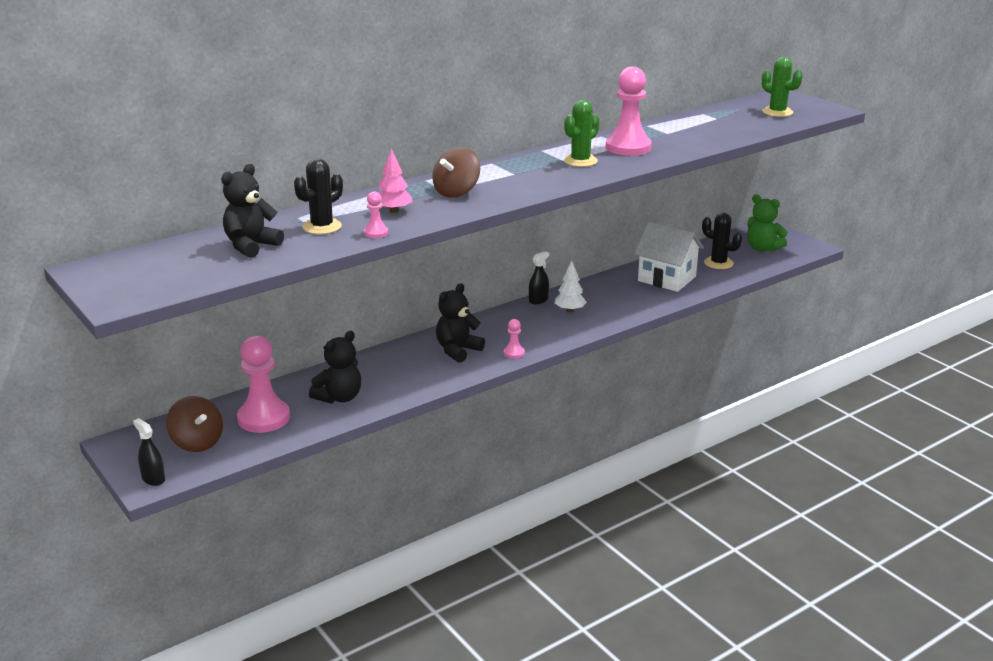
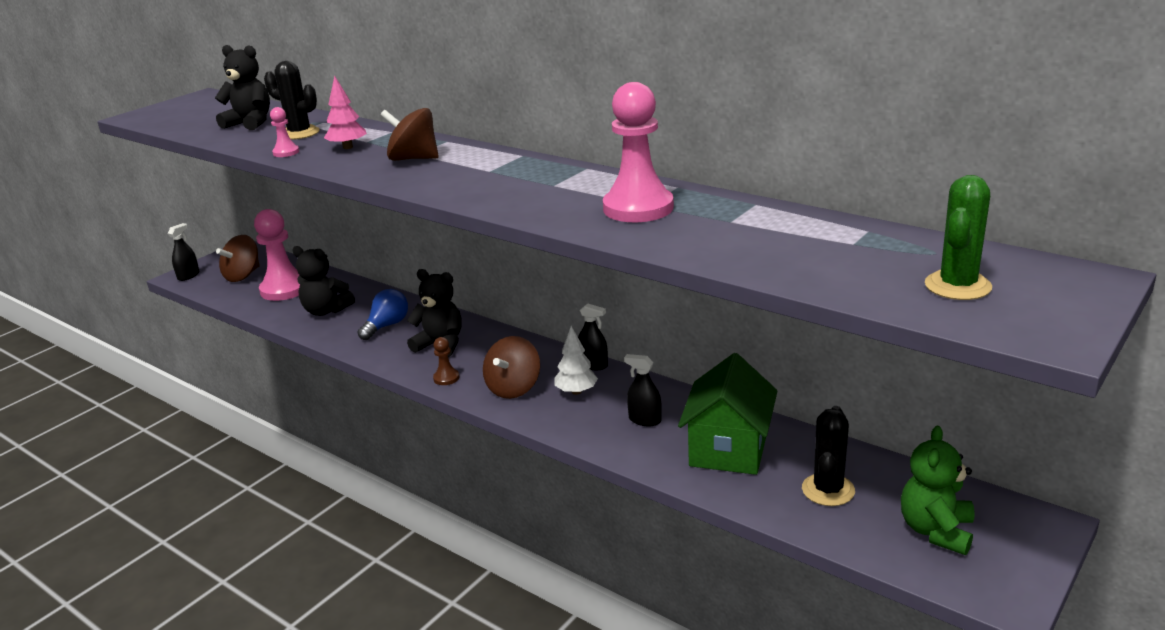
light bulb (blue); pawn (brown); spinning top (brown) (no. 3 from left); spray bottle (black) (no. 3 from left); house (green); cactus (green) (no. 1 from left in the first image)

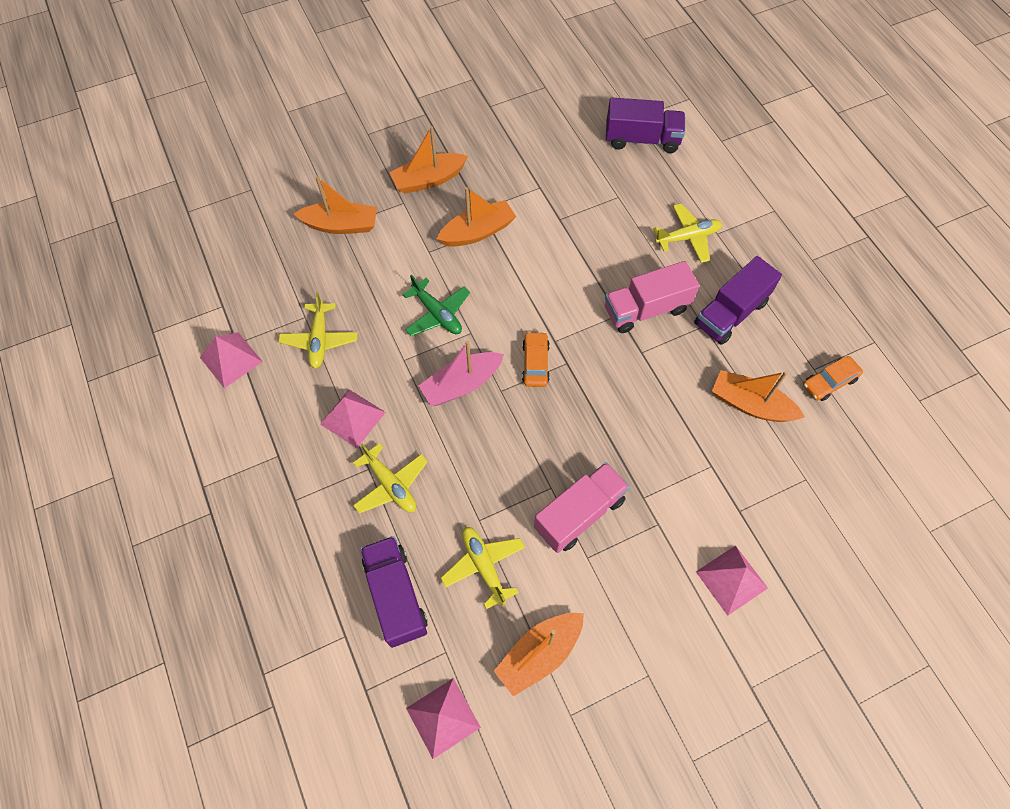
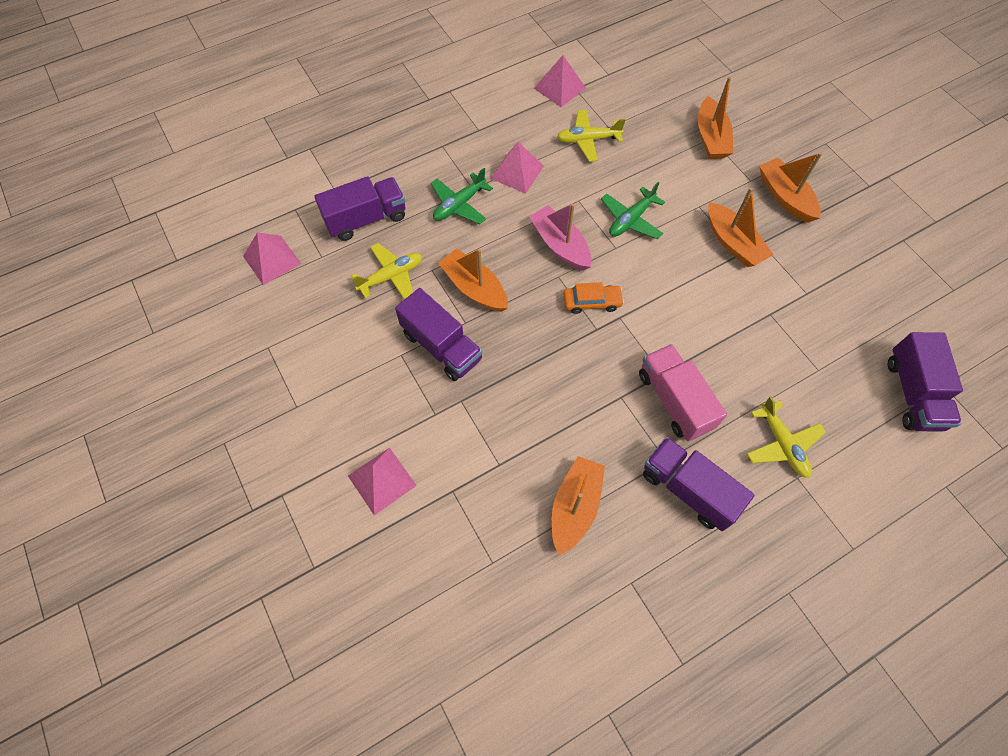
truck (purple) (no. 2 from left); plane (green) (no. 1 from left); boat (orange) (no. 1 from left); car (orange) (no. 2 from left in the first image)

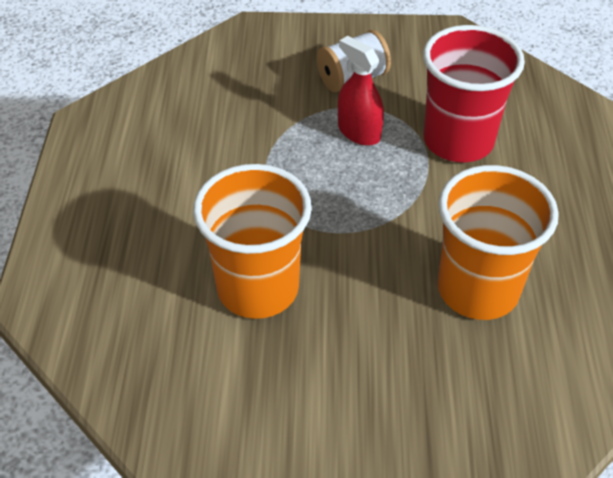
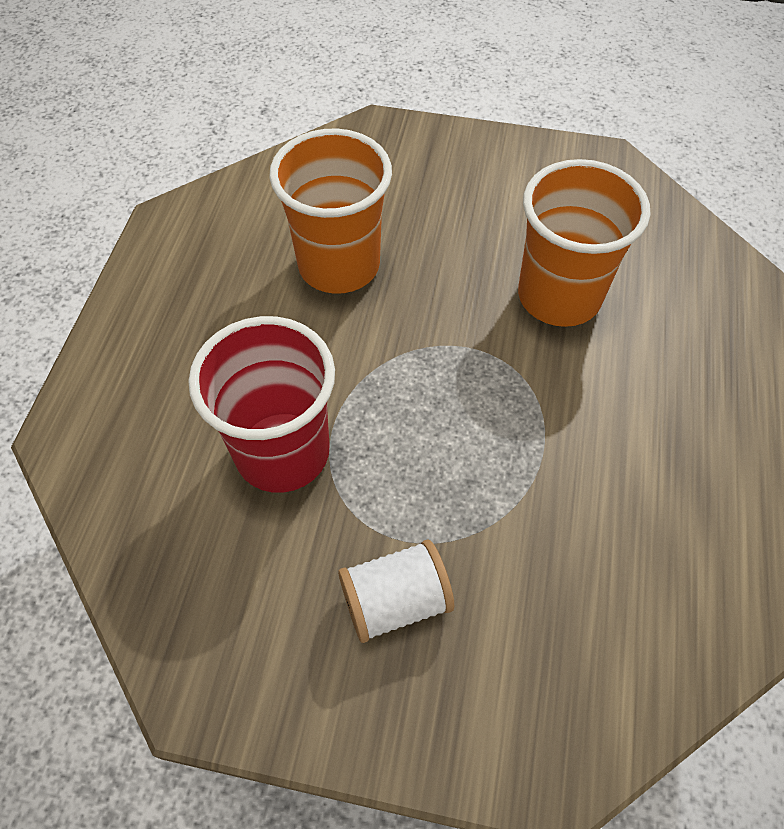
spray bottle (red)

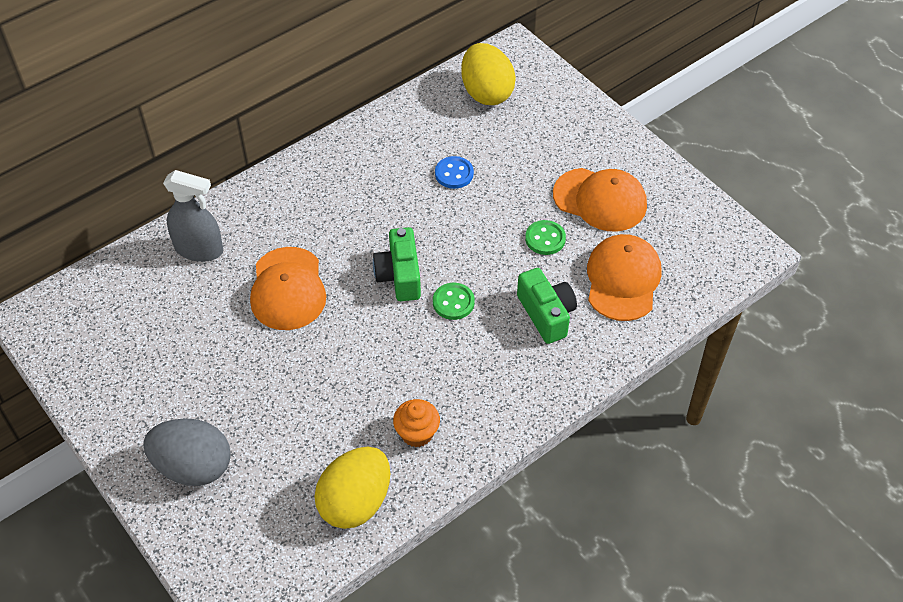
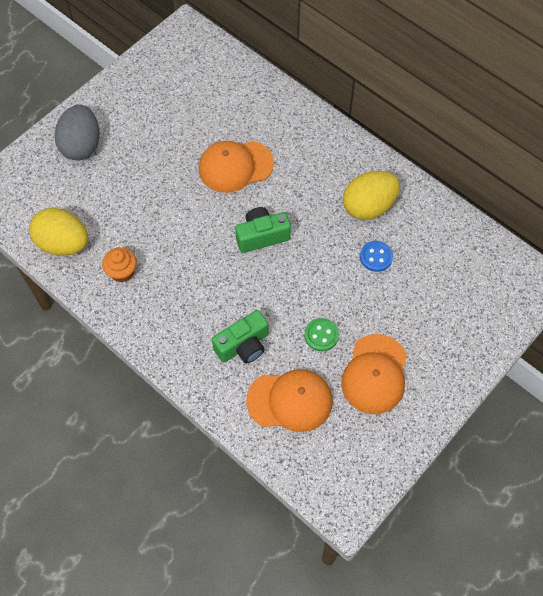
egg (yellow) (no. 2 from left); spray bottle (grey); button (green) (no. 1 from left in the first image)

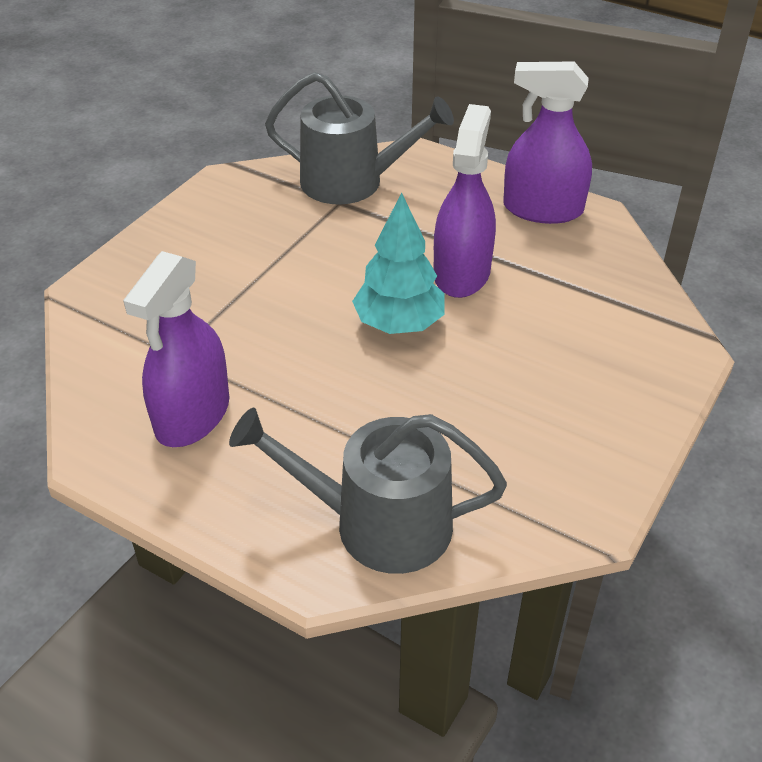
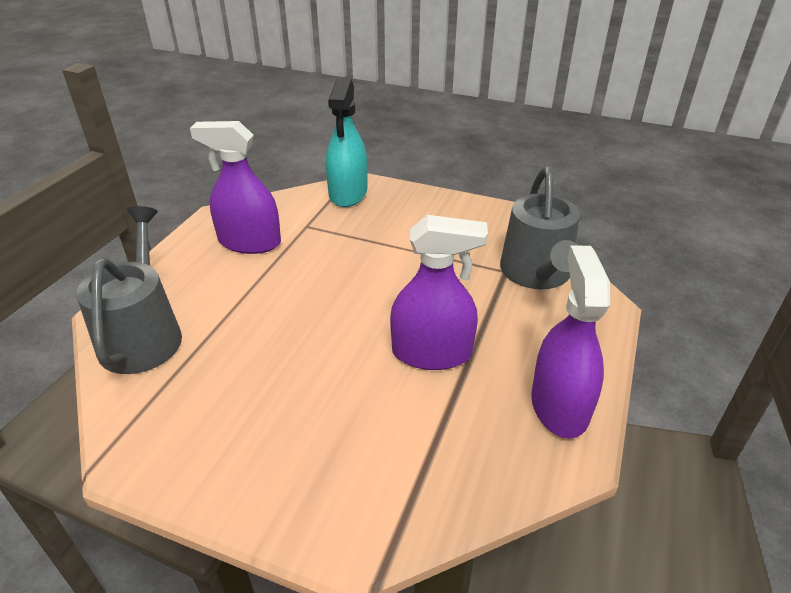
spray bottle (turquoise); tree (turquoise)

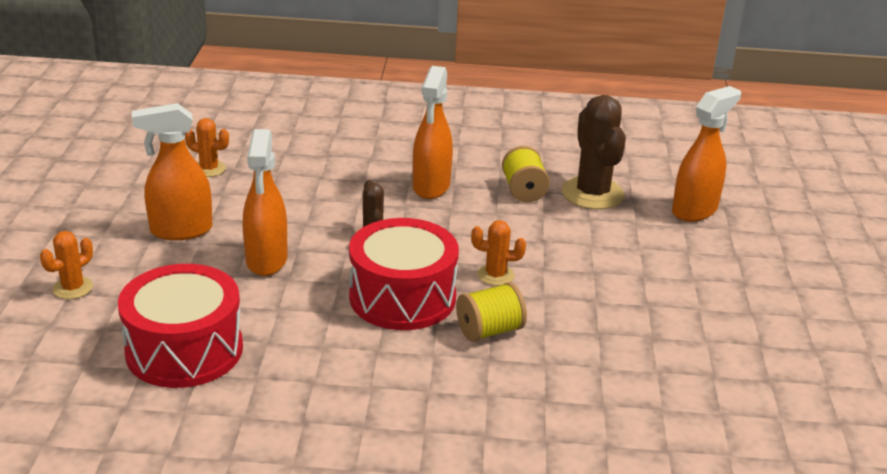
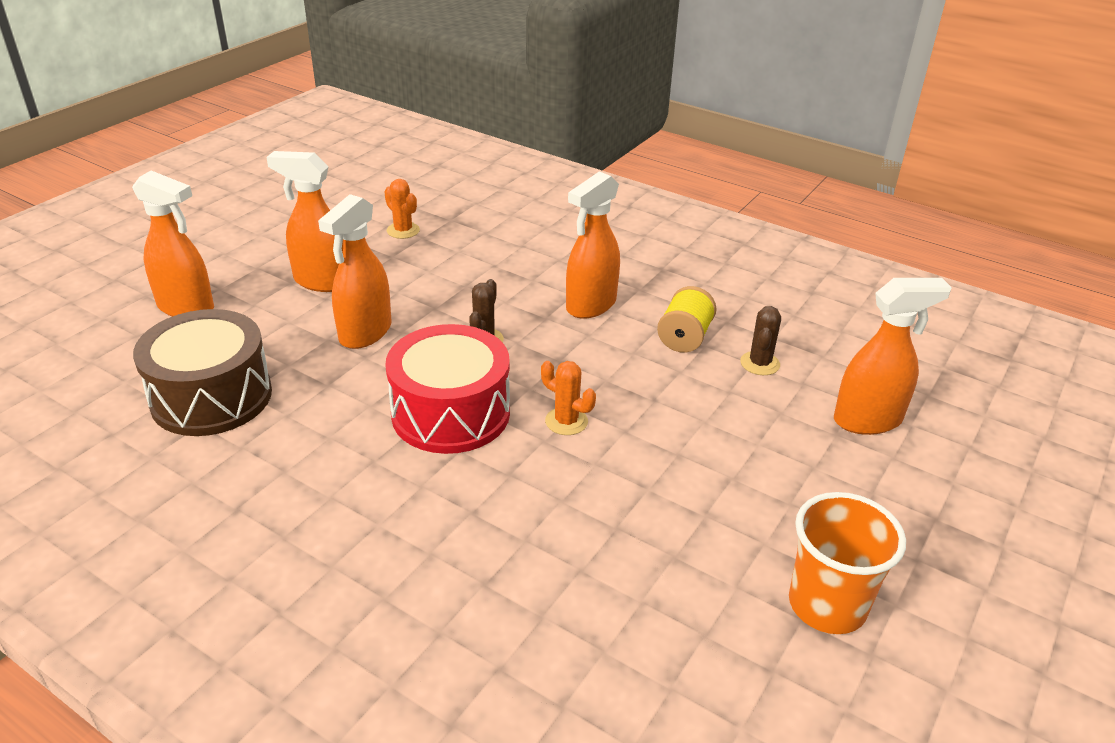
spray bottle (orange) (no. 1 from left); drum (brown); cactus (brown) (no. 2 from left); cup (orange); spool (yellow) (no. 1 from left in the first image)

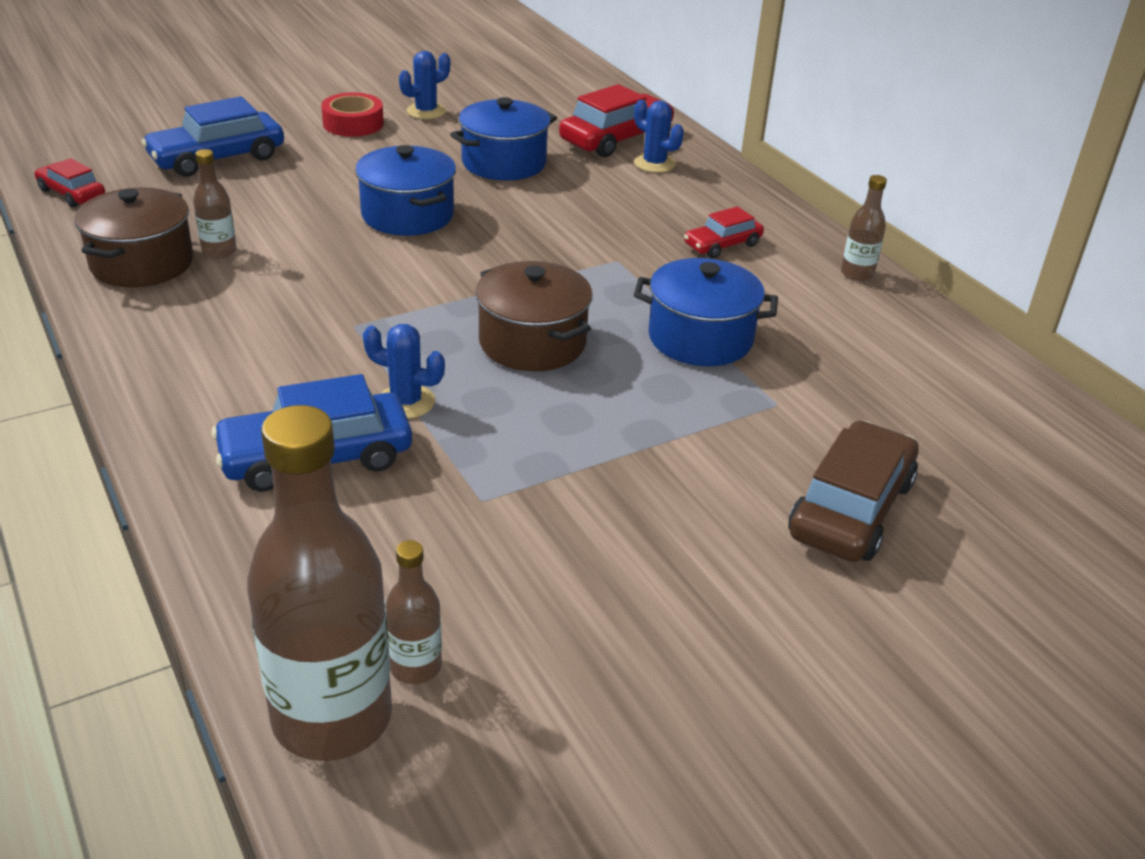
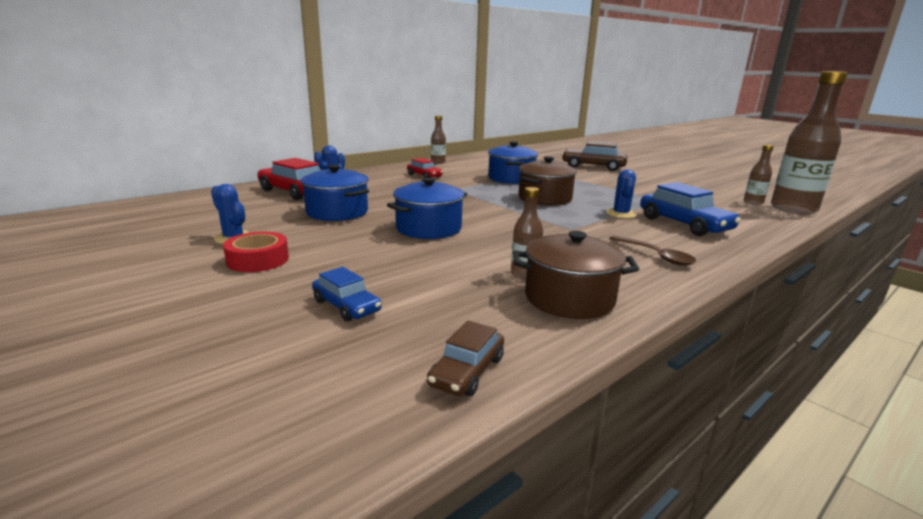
car (blue) (no. 1 from left); car (brown) (no. 1 from left); spoon (brown)

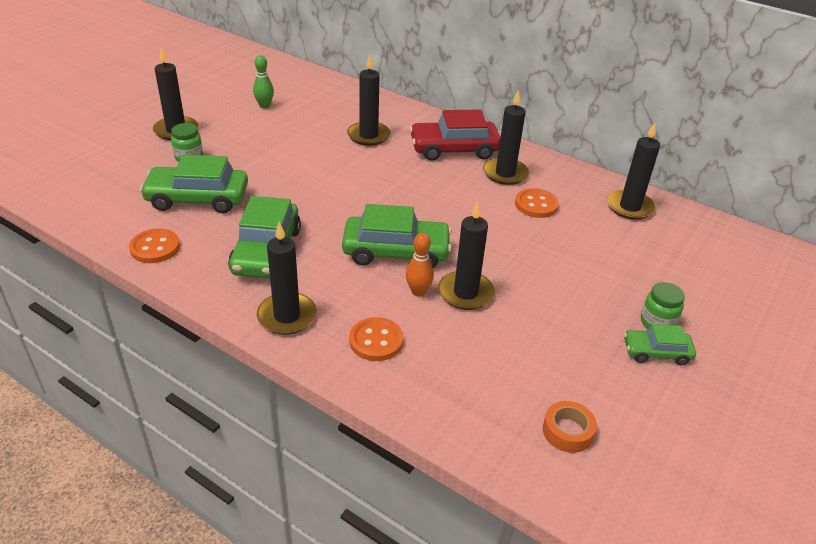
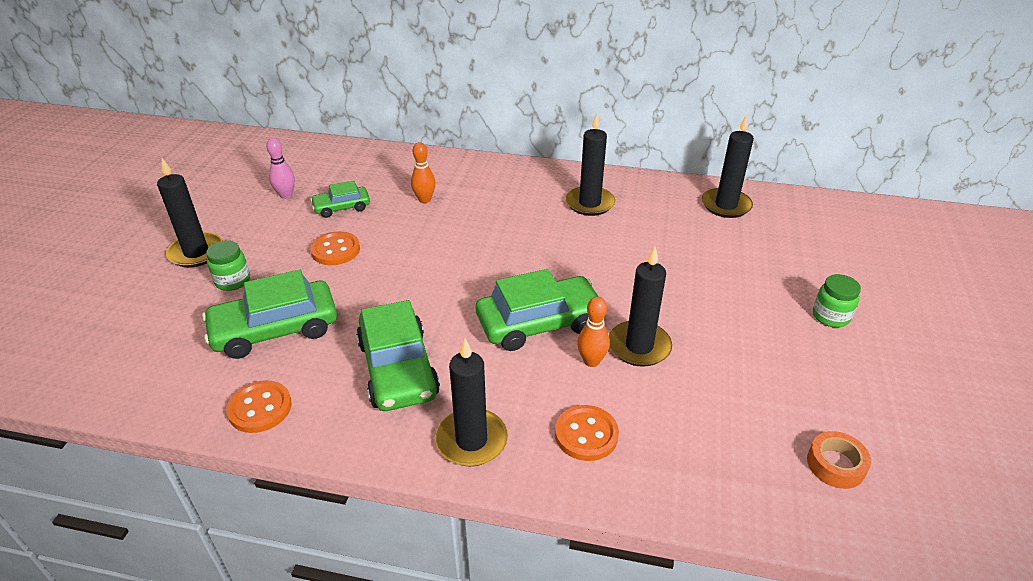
bowling pin (pink); car (green) (no. 2 from left); button (orange) (no. 2 from left); bowling pin (orange) (no. 1 from left); car (red)

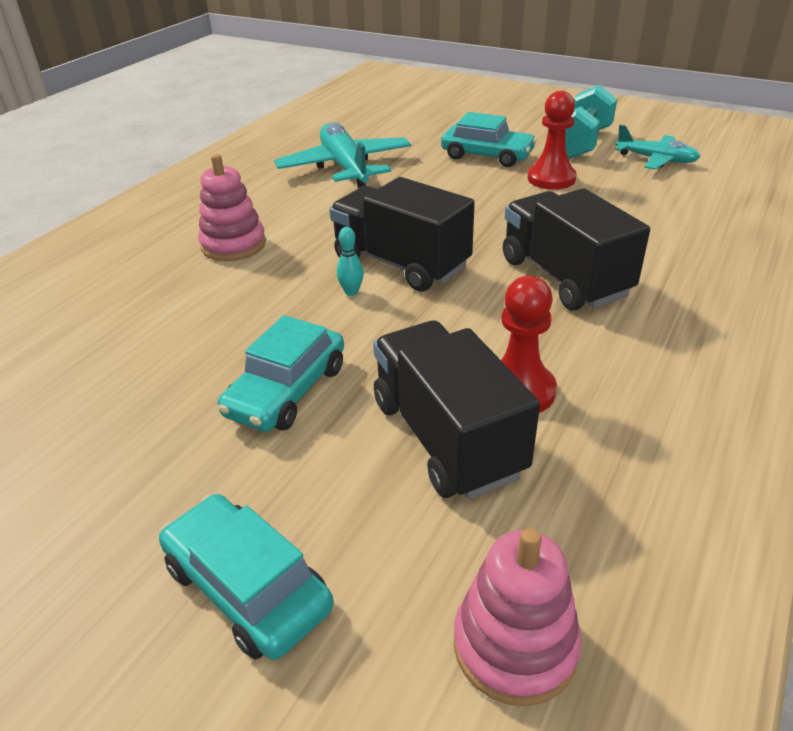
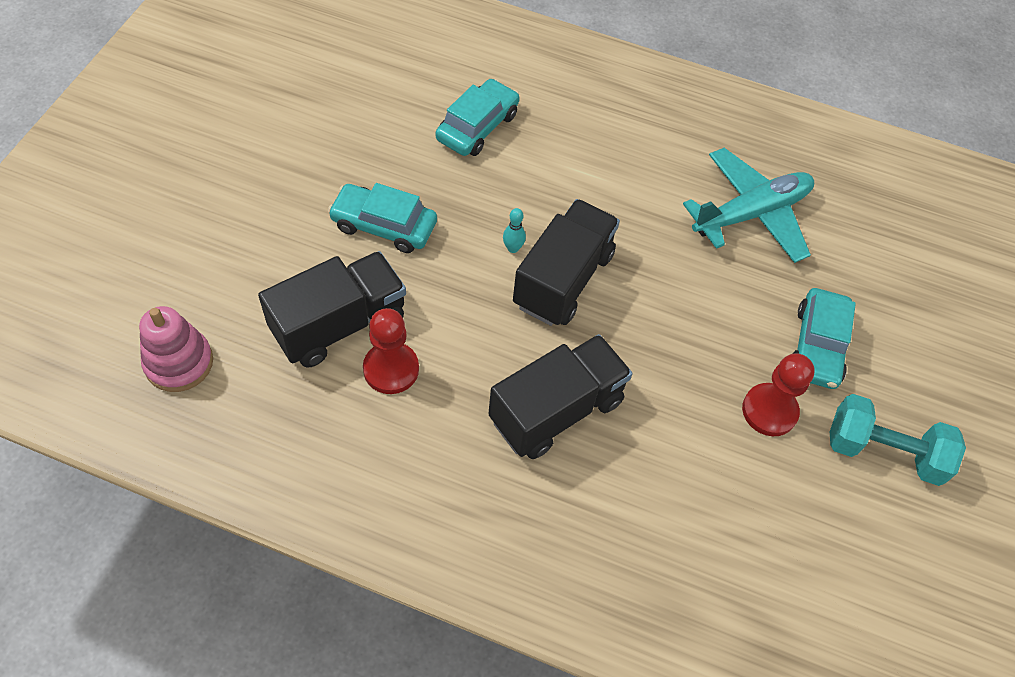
car (turquoise) (no. 2 from left); stacking toy (pink) (no. 1 from left in the first image); plane (turquoise) (no. 2 from left in the first image)

